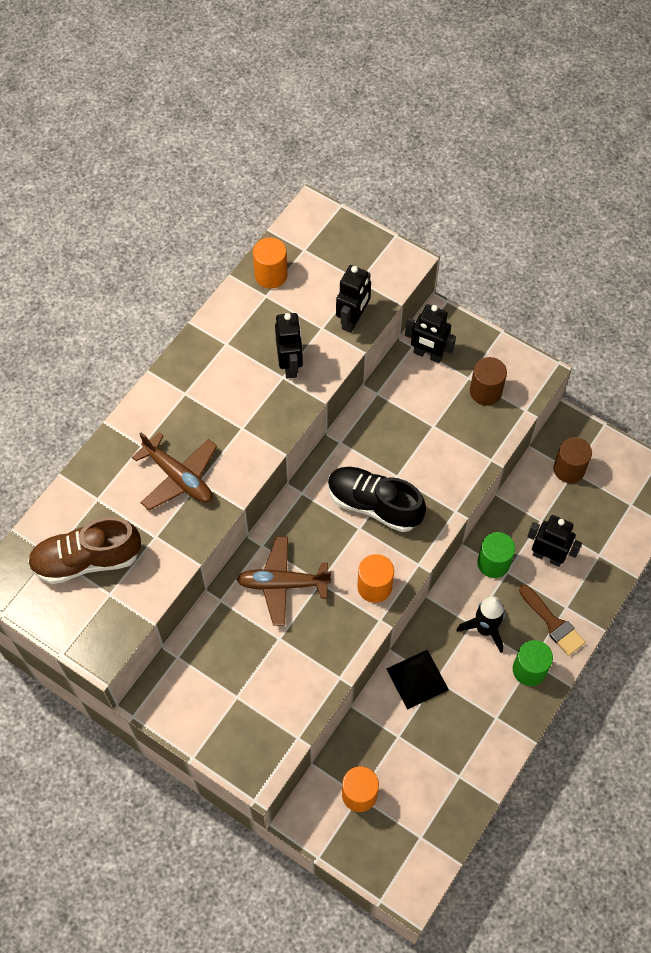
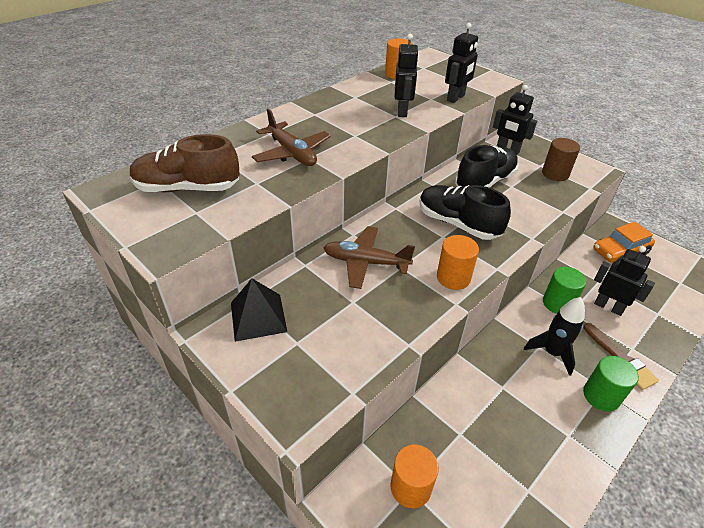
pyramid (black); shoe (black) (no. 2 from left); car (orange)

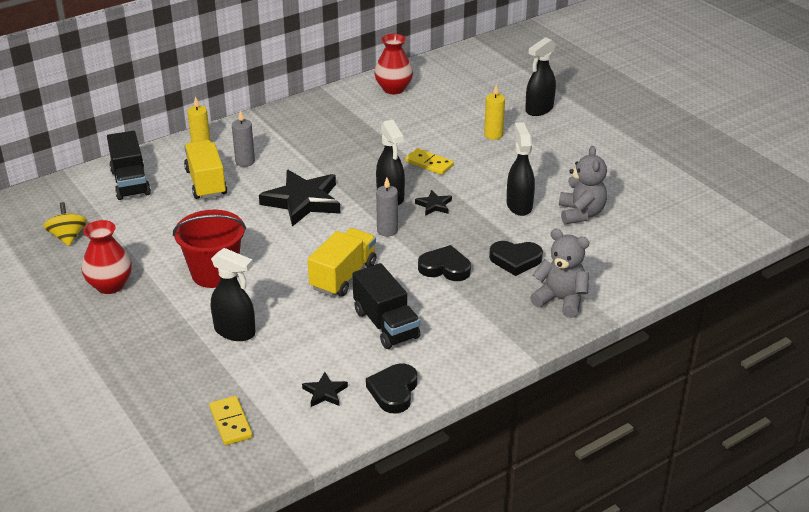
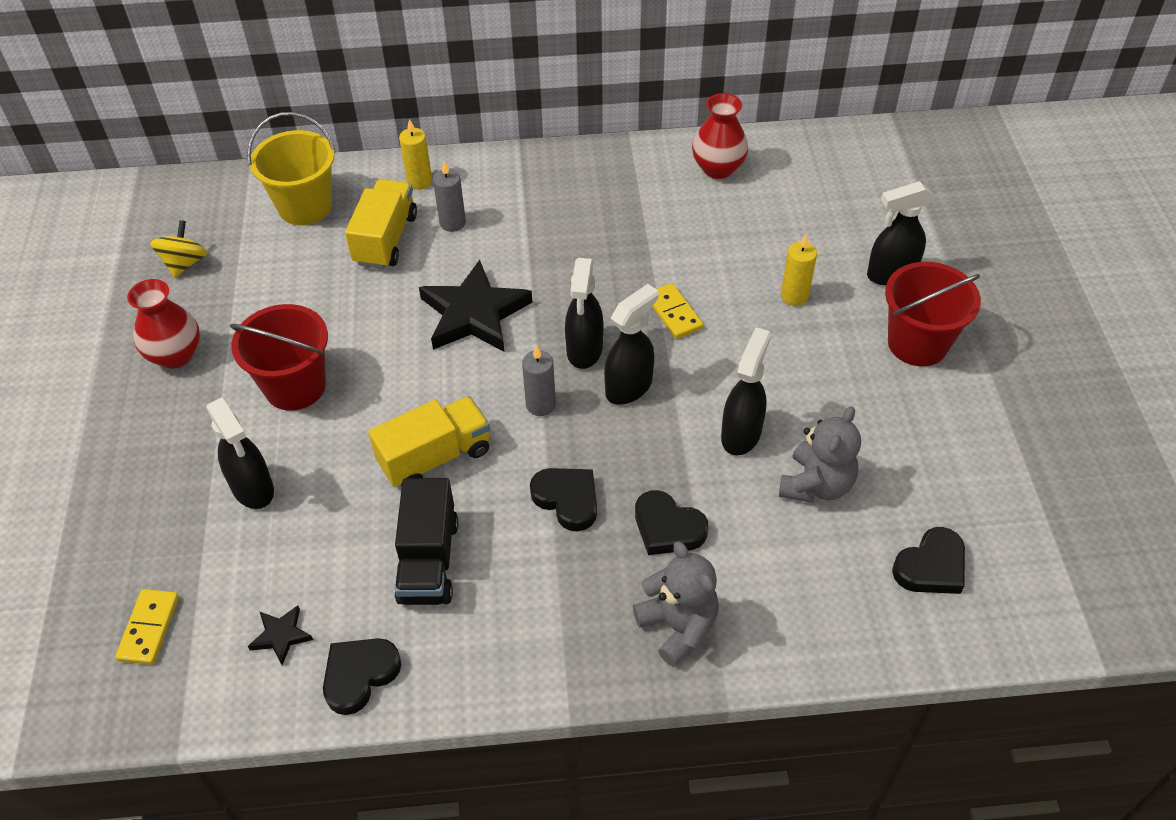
bucket (yellow); spray bottle (black) (no. 3 from left); bucket (red) (no. 2 from left); heart (black) (no. 4 from left)

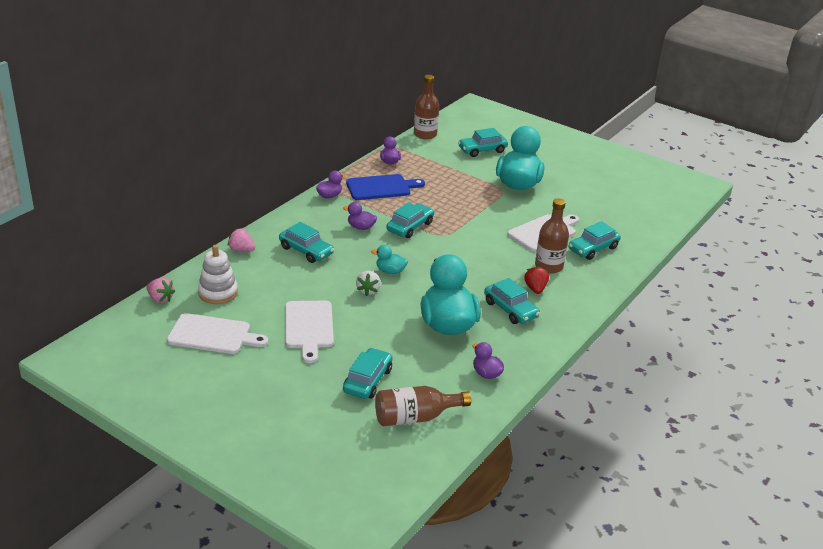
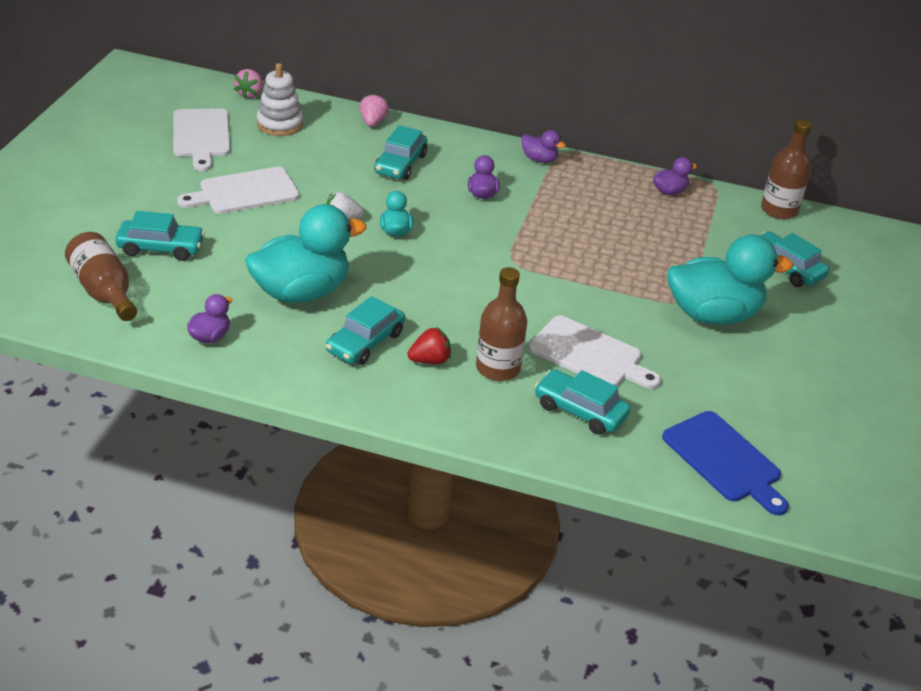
cutting board (blue); car (turquoise) (no. 3 from left in the first image)

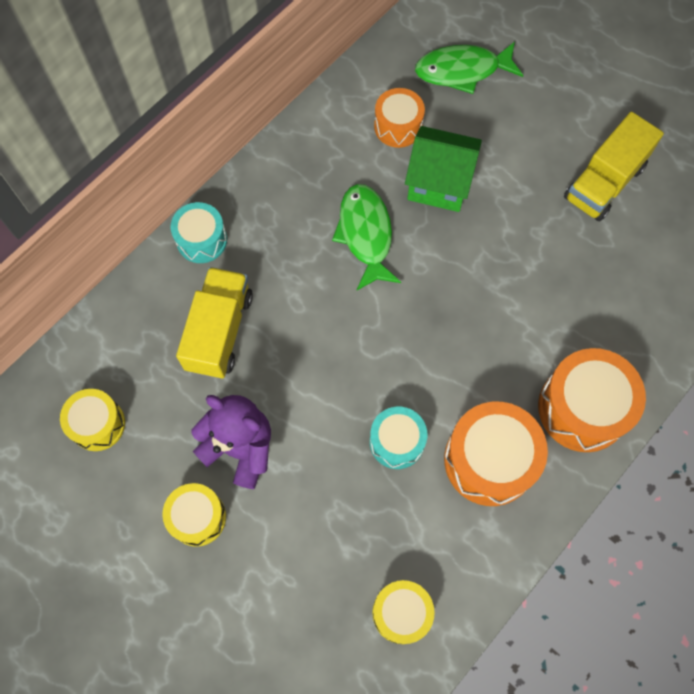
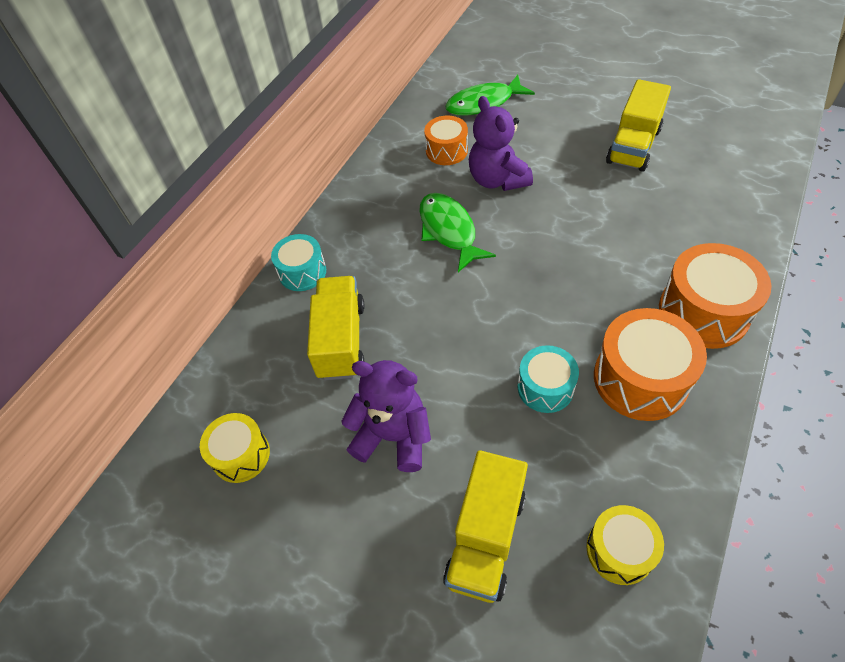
truck (yellow) (no. 2 from left); teddy bear (purple) (no. 2 from left); drum (yellow) (no. 2 from left in the first image)

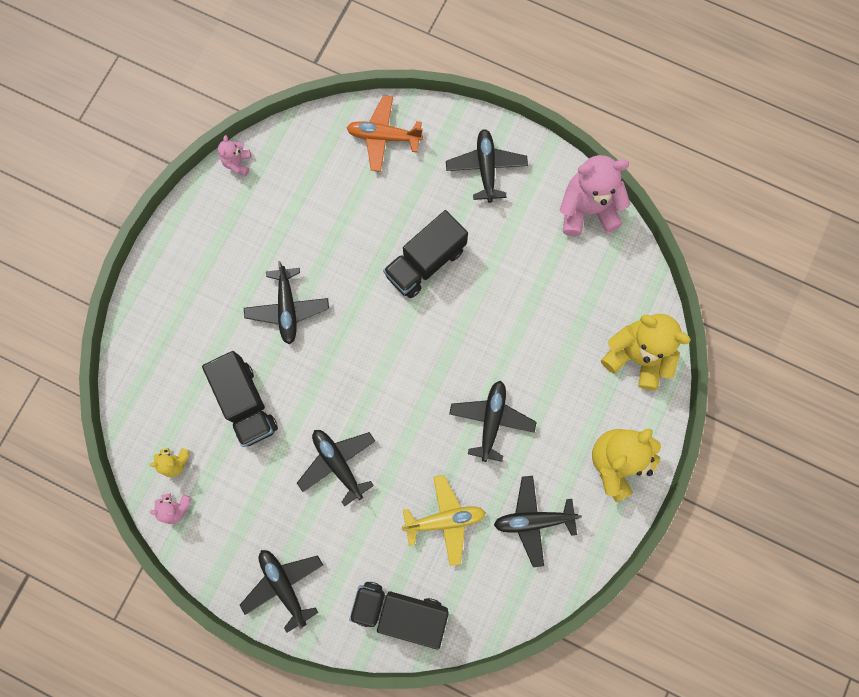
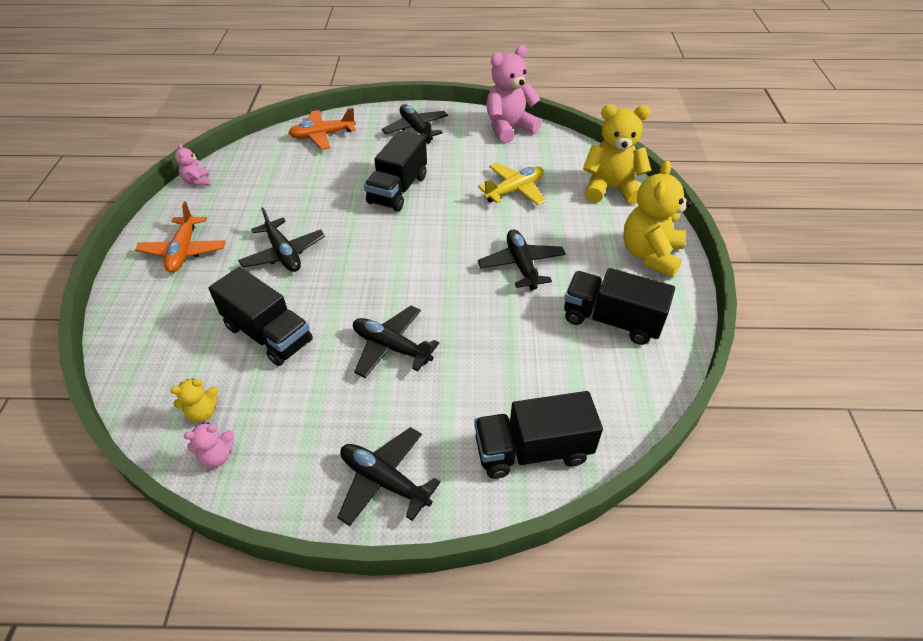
plane (orange) (no. 1 from left); plane (yellow); truck (black) (no. 4 from left)

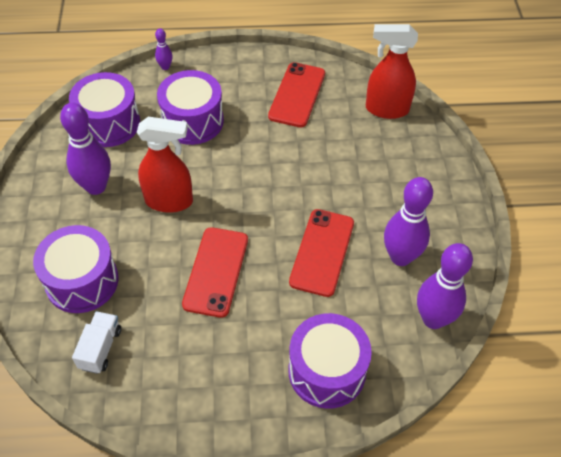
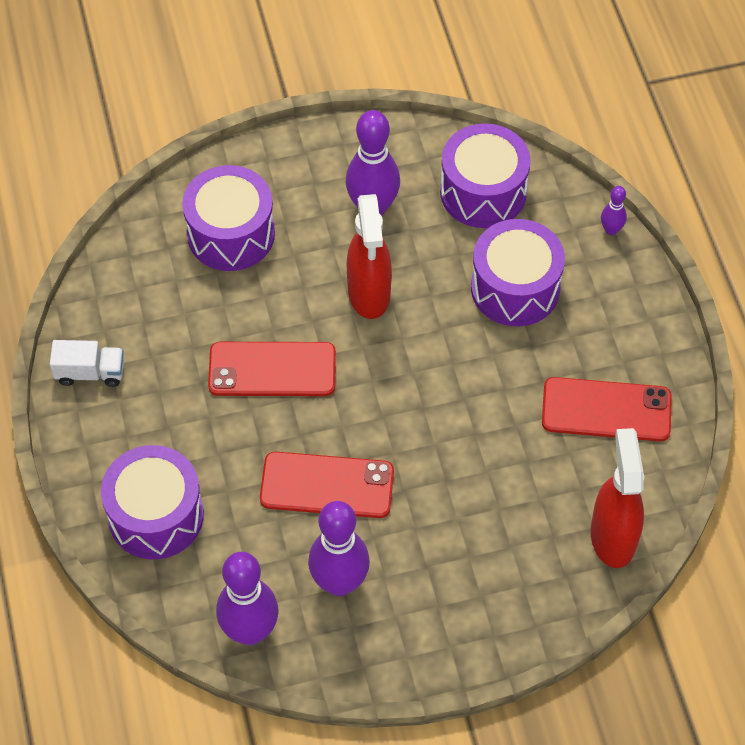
truck (white)

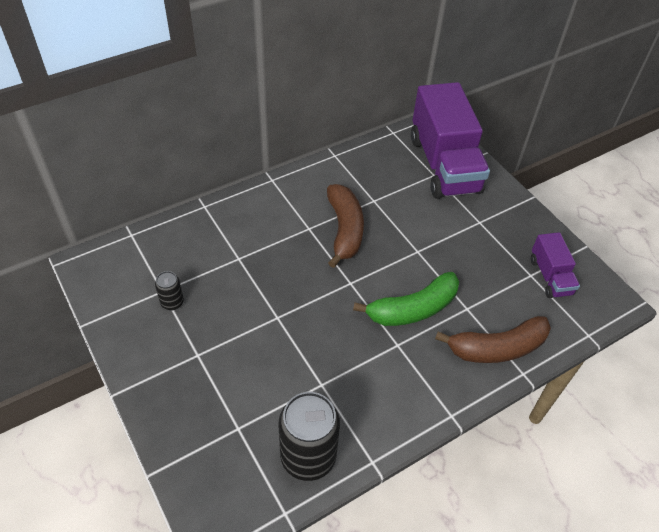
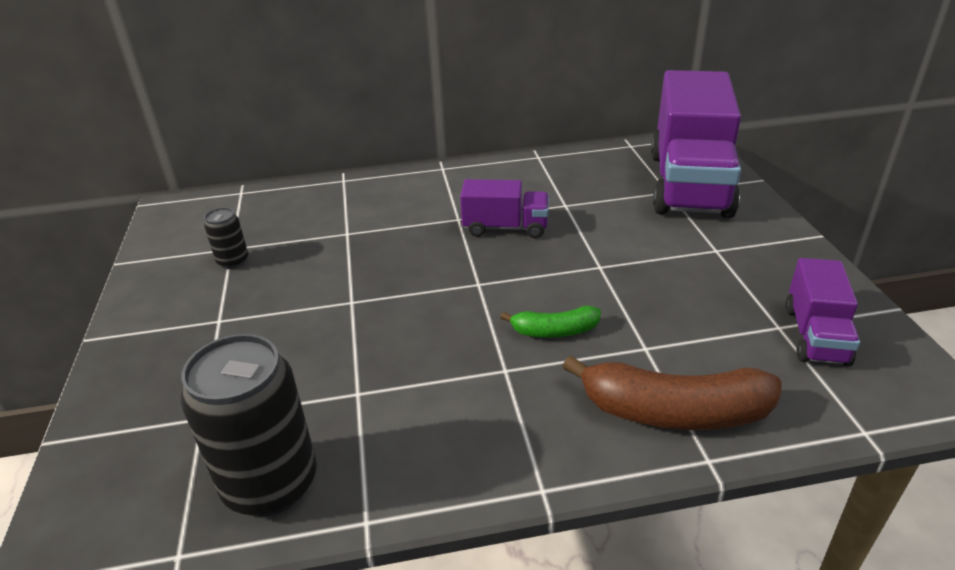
truck (purple) (no. 1 from left); banana (green)

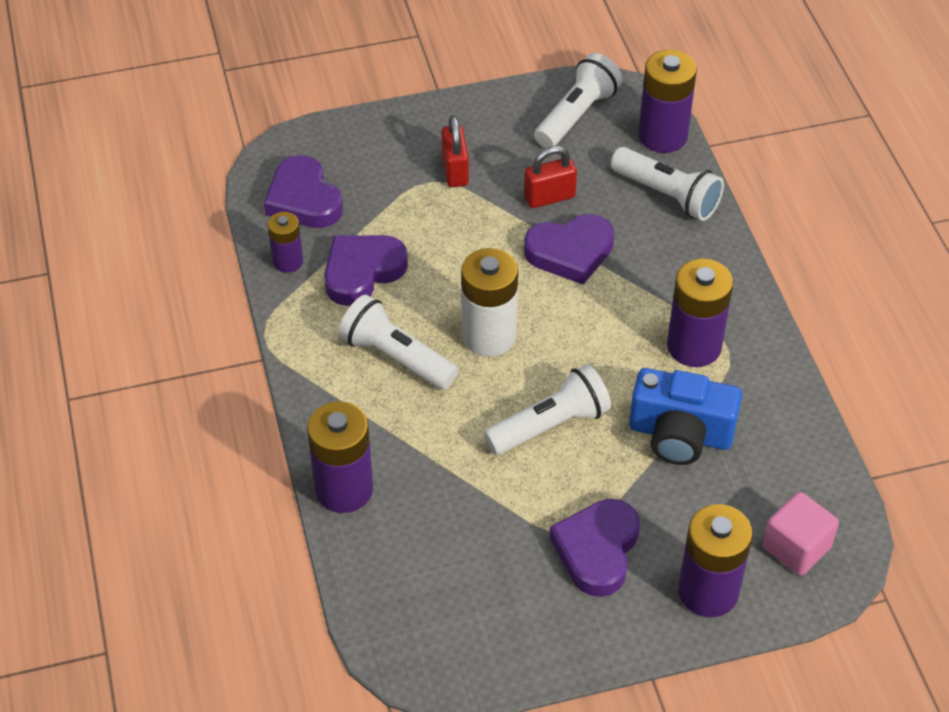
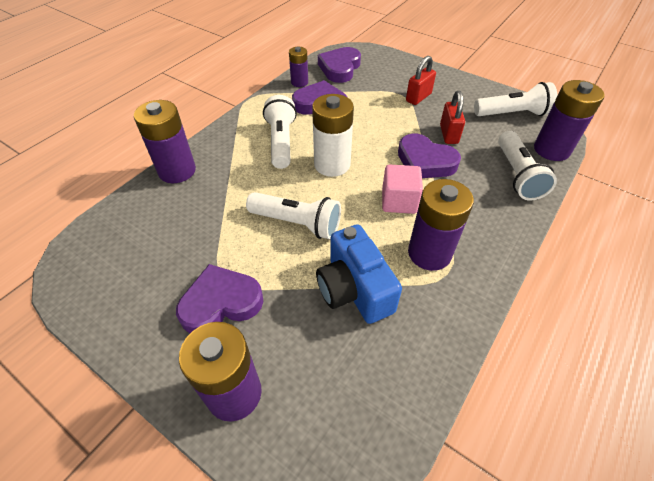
cube (pink); padlock (red) (no. 2 from left)

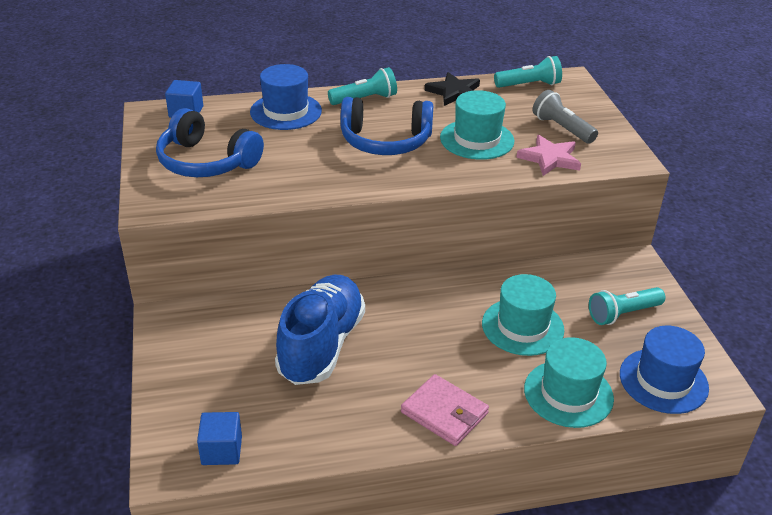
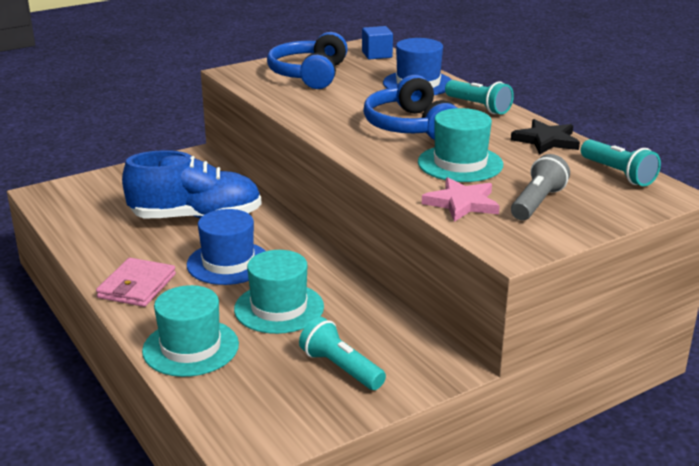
hat (blue) (no. 1 from left); cube (blue) (no. 2 from left in the first image)

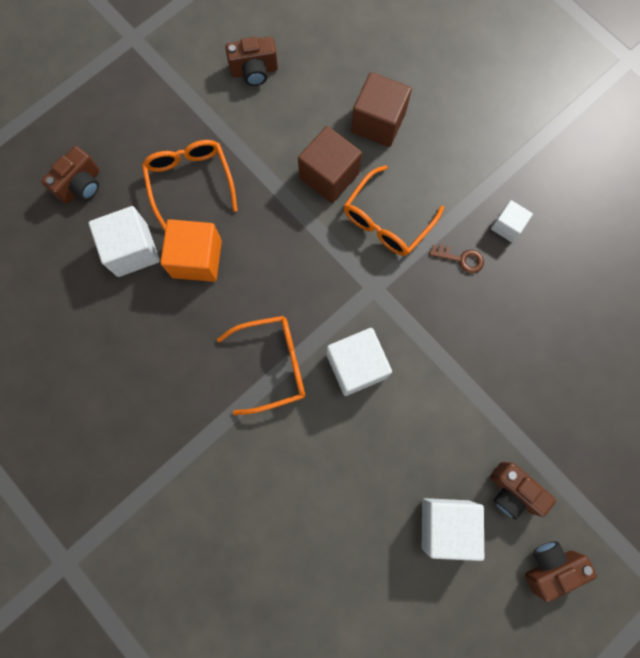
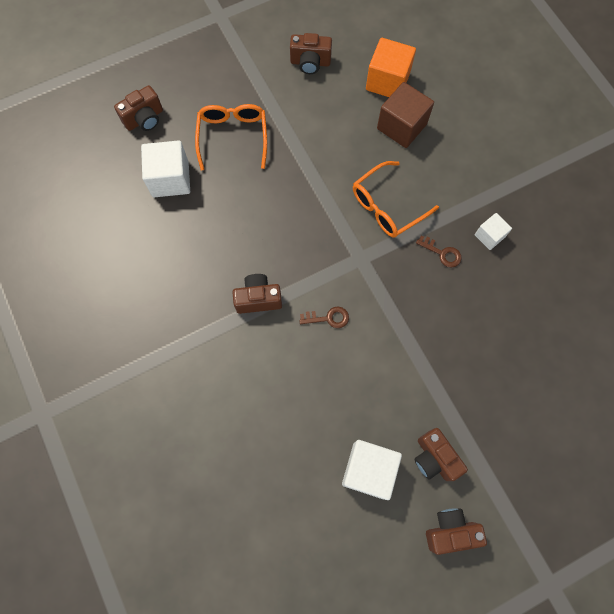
camera (brown) (no. 2 from left); key (brown) (no. 1 from left); cube (orange); cube (brown) (no. 1 from left in the first image)

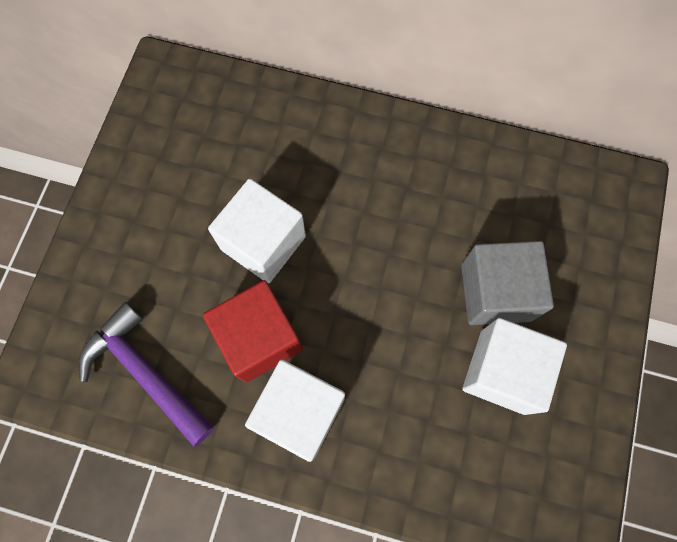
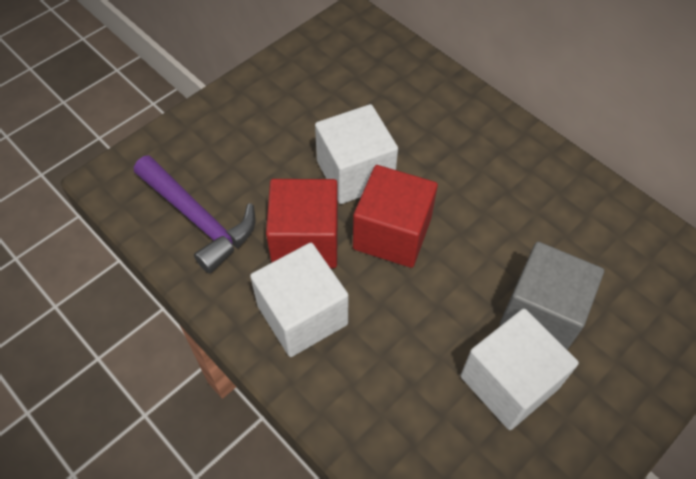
hammer (purple); cube (red) (no. 2 from left)

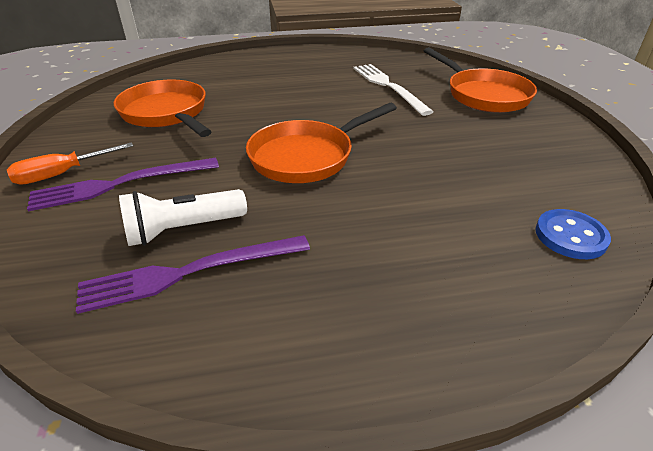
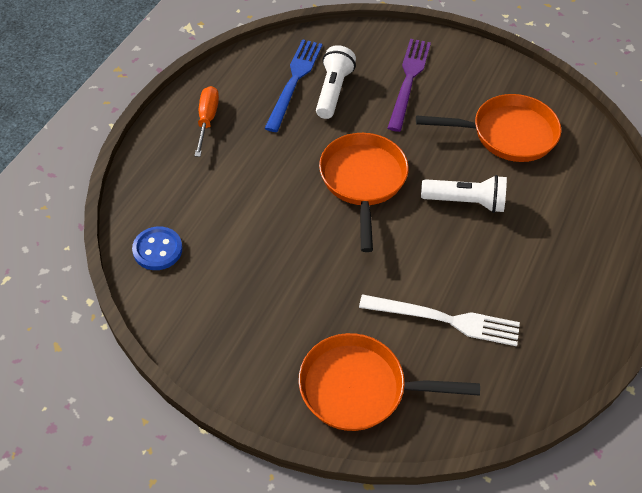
screwdriver (orange); fork (blue); flashlight (white) (no. 2 from left)

